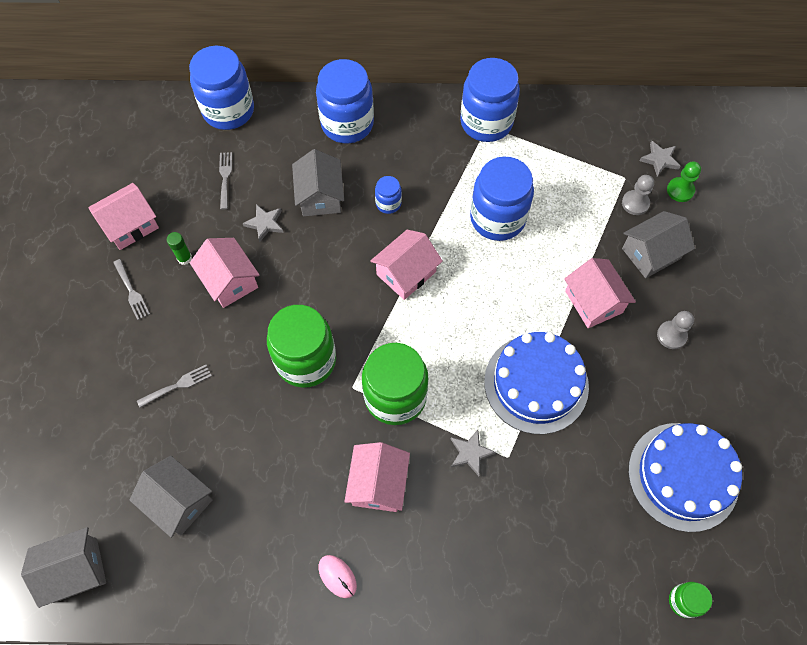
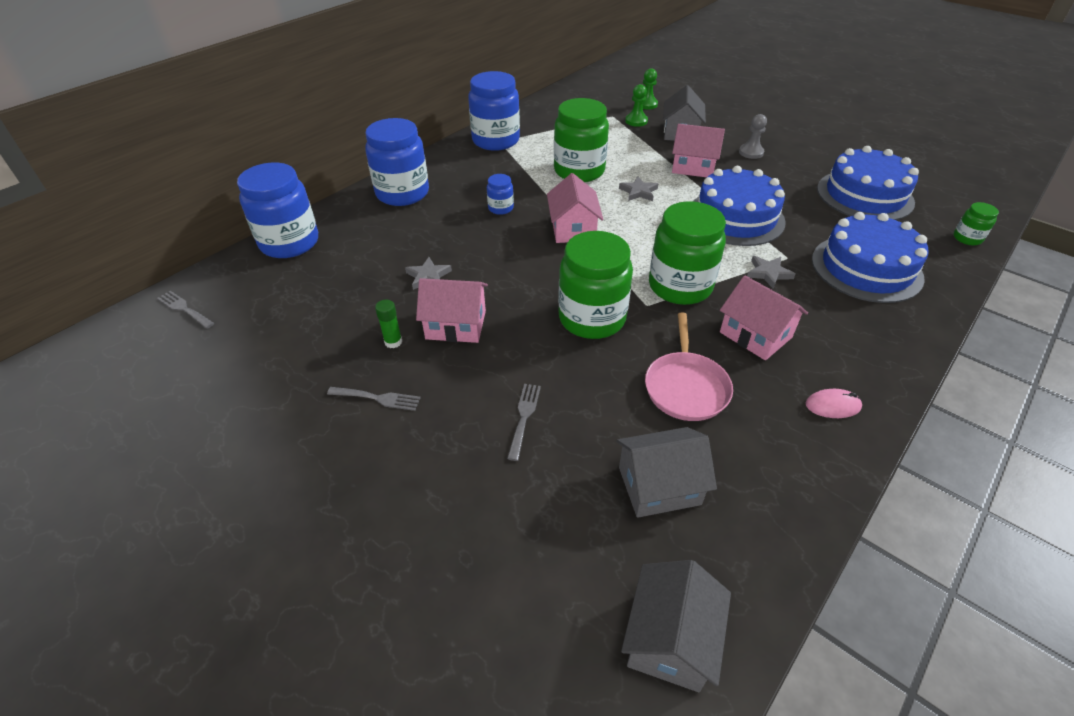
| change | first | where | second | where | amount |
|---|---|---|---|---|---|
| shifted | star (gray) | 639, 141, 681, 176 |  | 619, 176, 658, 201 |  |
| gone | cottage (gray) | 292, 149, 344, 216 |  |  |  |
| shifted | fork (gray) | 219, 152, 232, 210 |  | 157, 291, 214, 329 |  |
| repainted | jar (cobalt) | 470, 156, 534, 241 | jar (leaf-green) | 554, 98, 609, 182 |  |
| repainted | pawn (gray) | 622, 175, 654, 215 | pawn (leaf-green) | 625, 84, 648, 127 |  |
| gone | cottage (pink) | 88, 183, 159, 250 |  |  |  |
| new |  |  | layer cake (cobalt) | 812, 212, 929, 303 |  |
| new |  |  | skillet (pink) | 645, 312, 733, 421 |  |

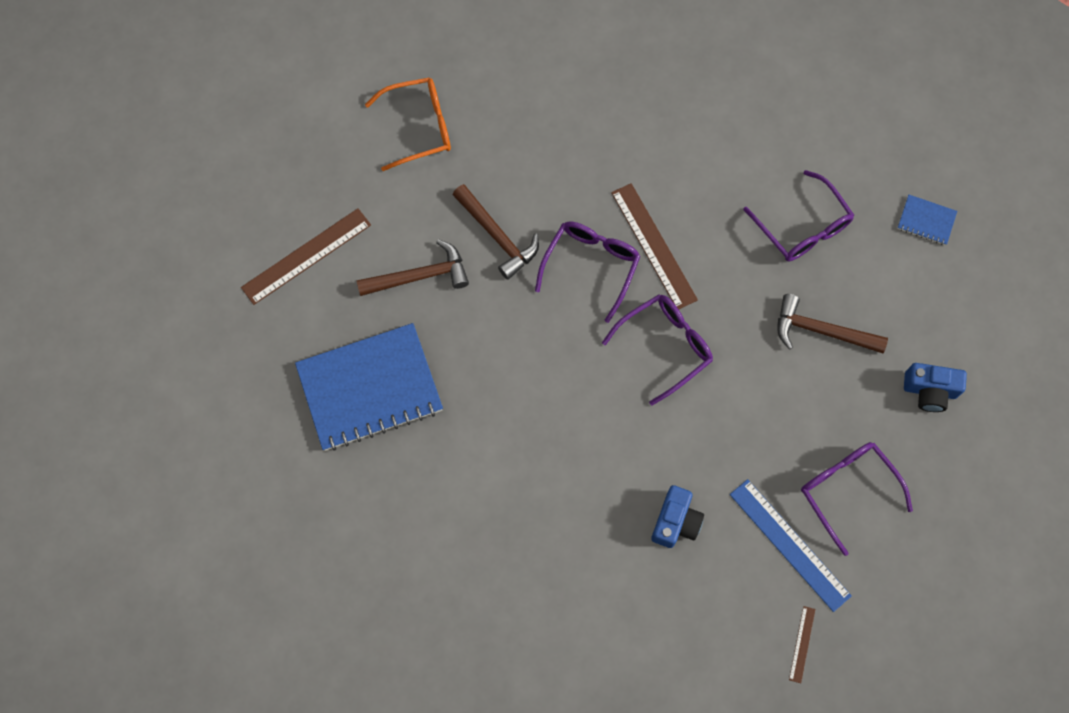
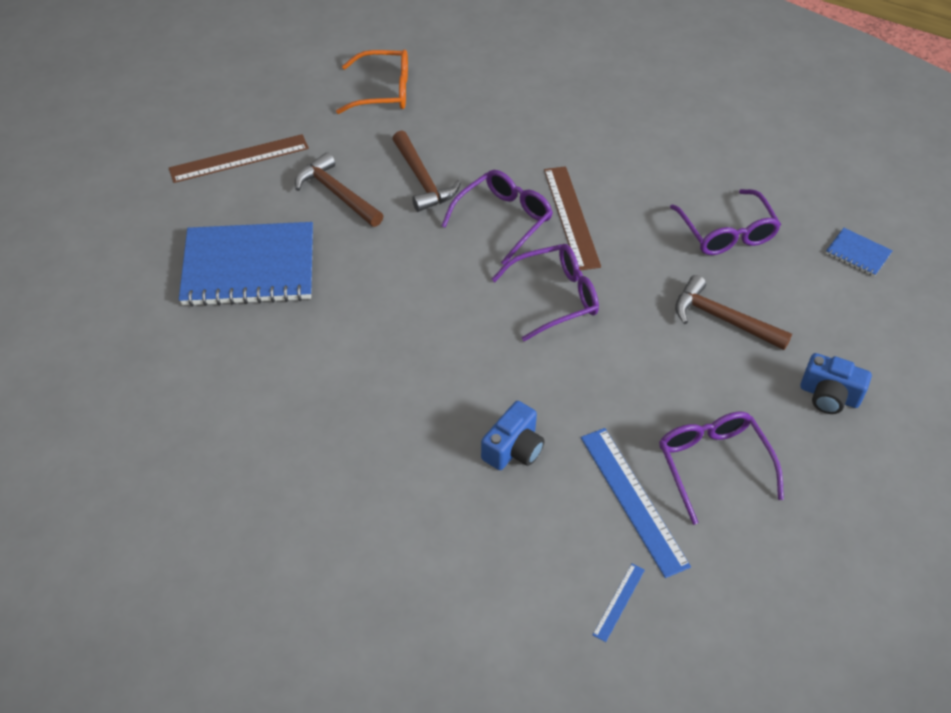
| change | first | where | second | where | amount |
|---|---|---|---|---|---|
| rotated | carpenter's hammer (brown) | 356, 239, 469, 296 |  | 295, 152, 384, 227 | 135 degrees counterclockwise |
| repainted | ruler (brown) | 789, 606, 816, 683 | ruler (cobalt) | 593, 564, 645, 642 |  |

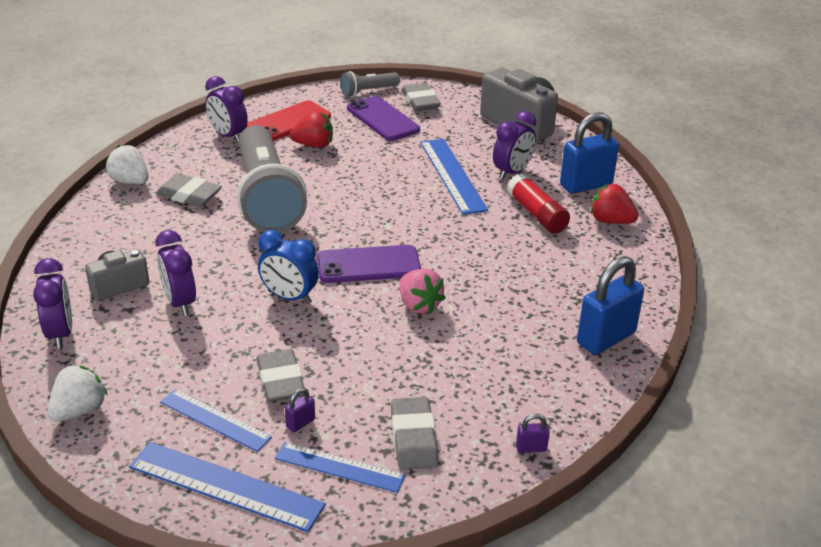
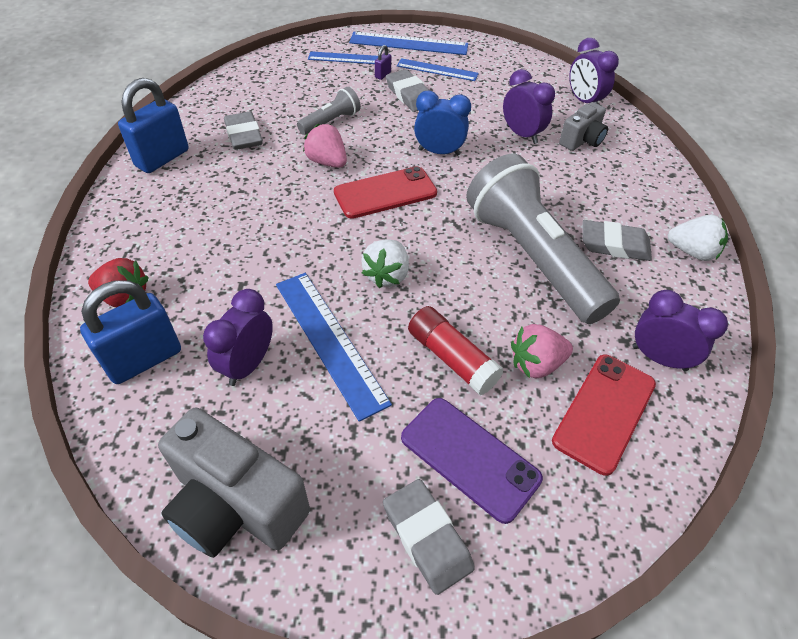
| change | first | where | second | where | amount |
|---|---|---|---|---|---|
| shifted | torch (gray) | 340, 71, 400, 97 |  | 297, 87, 361, 135 |  |
| repainted | berry (crimson) | 290, 111, 333, 148 | berry (pink) | 511, 324, 573, 378 |  |
| shifted | stick of glue (crimson) | 507, 173, 570, 233 |  | 408, 306, 504, 395 |  |
| repainted | mobile phone (royal purple) | 317, 245, 421, 283 | mobile phone (crimson) | 334, 166, 437, 219 |  |
| shifted | berry (pure white) | 47, 365, 108, 422 |  | 362, 239, 409, 288 |  |
| shifted | gum eraser (gray) | 391, 397, 438, 470 |  | 224, 111, 263, 150 |  |
| gone | padlock (royal purple) | 516, 414, 550, 453 |  |  |  |

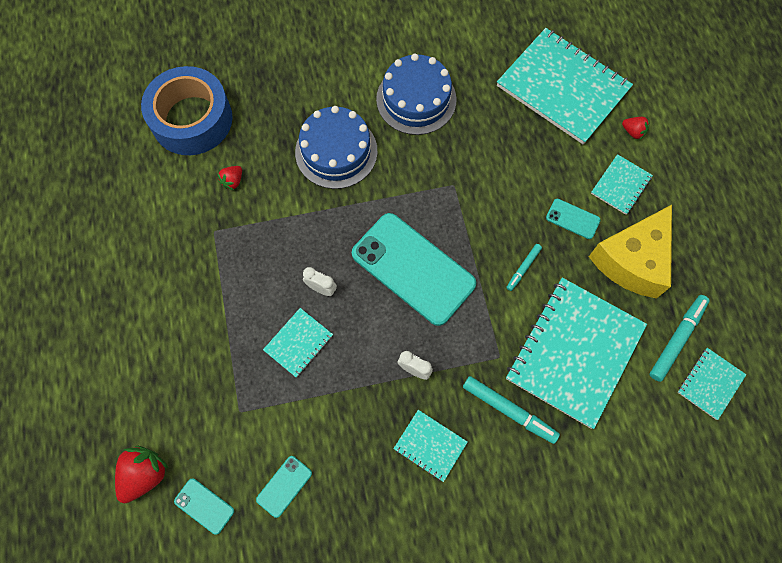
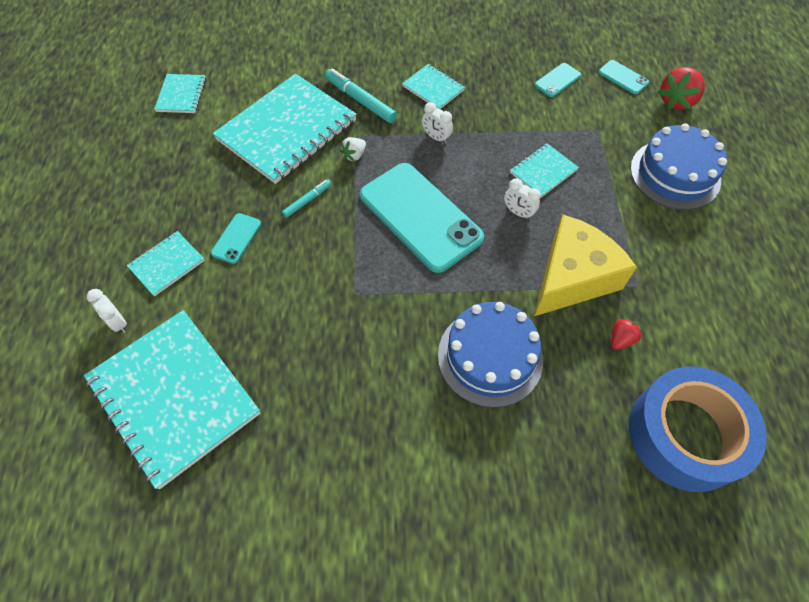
| change | first | where | second | where | amount |
|---|---|---|---|---|---|
| shifted | layer cake (cobalt) | 376, 54, 456, 135 |  | 630, 124, 727, 210 |  |
| swapped | berry (crimson) | 622, 117, 650, 140 | alarm clock (pure white) | 87, 289, 127, 333 |  |
| rotated | mobile phone (turquoise) | 546, 199, 600, 239 |  | 211, 213, 261, 264 | 75 degrees clockwise |
| shifted | cheese wedge (yellow) | 589, 205, 672, 299 |  | 534, 215, 637, 316 |  |
| gone | marker pen (turquoise) | 649, 295, 710, 382 |  |  |  |
| rotated | notebook (turquoise) | 677, 348, 746, 420 |  | 154, 74, 206, 113 | 45 degrees counterclockwise |
| new |  |  | berry (pure white) | 340, 137, 366, 161 |  |

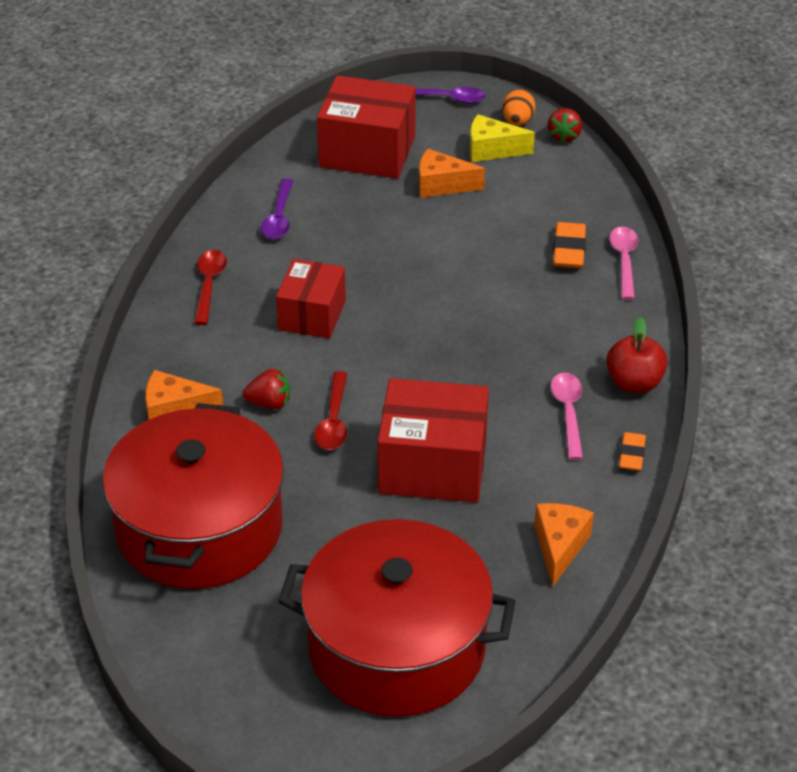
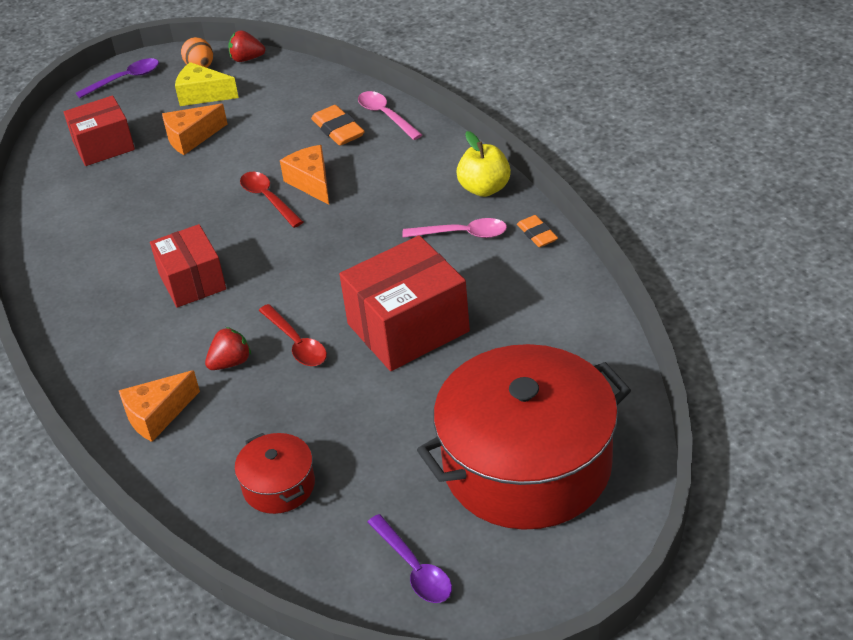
| change | first | where | second | where | amount |
|---|---|---|---|---|---|
| scaled | box (crimson) | 317, 75, 416, 179 |  | 64, 95, 135, 166 | x0.66 |
| rotated | berry (crimson) | 548, 108, 582, 143 |  | 228, 30, 266, 62 | 120 degrees clockwise |
| rotated | cheese wedge (yellow) | 470, 114, 535, 162 |  | 175, 62, 239, 106 | 45 degrees clockwise |
| shifted | teaspoon (royal purple) | 261, 178, 293, 239 |  | 367, 514, 452, 603 |  |
| shifted | teaspoon (crimson) | 194, 250, 227, 325 |  | 240, 172, 303, 228 |  |
| repainted | apple (crimson) | 606, 317, 668, 393 | apple (yellow) | 456, 131, 511, 197 |  |
| rotated | teaspoon (pink) | 551, 373, 583, 460 |  | 402, 218, 507, 238 | 135 degrees clockwise |
| scaled | cooking pot (crimson) | 103, 403, 284, 589 |  | 235, 433, 315, 514 | x0.44 |
| shifted | cheese wedge (orange) | 535, 503, 594, 587 |  | 280, 145, 329, 205 |  |

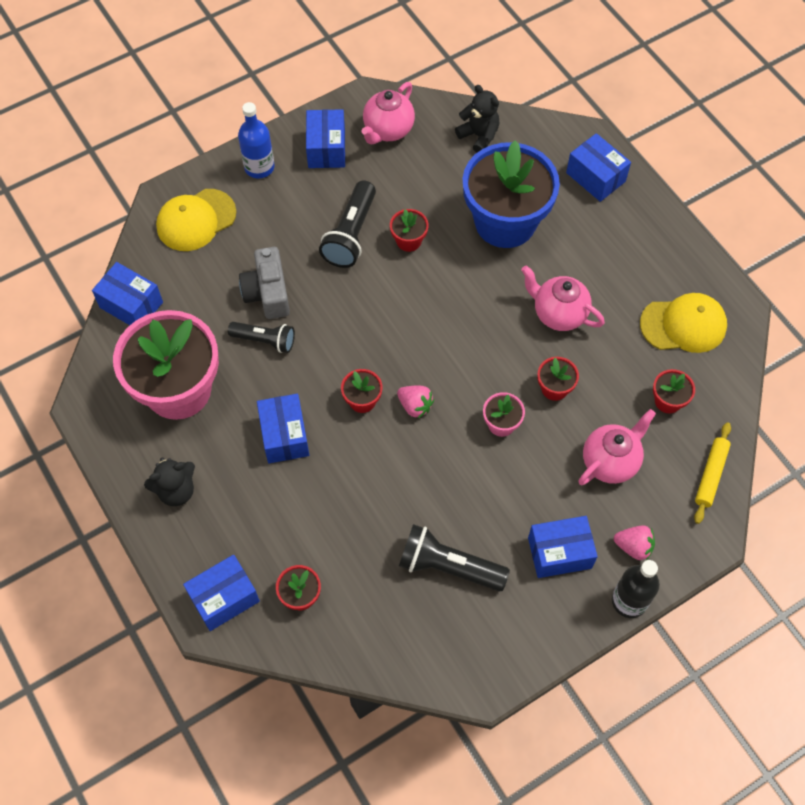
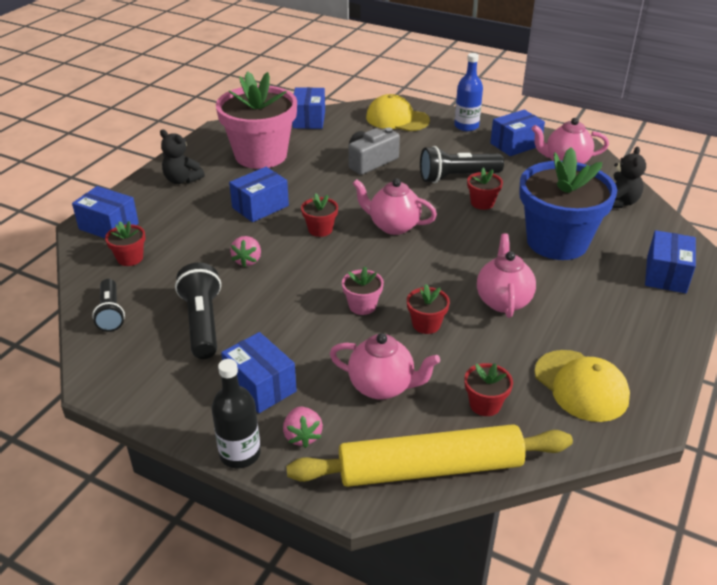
| change | first | where | second | where | amount |
|---|---|---|---|---|---|
| shifted | torch (jet-black) | 228, 322, 295, 353 |  | 92, 279, 125, 332 |  |
| shifted | berry (pink) | 397, 386, 434, 418 |  | 230, 236, 261, 267 |  |
| scaled | dough roller (yellow) | 694, 422, 731, 524 |  | 286, 424, 573, 487 | x2.04 |
| new |  |  | tea pot (pink) | 352, 179, 437, 235 |  |

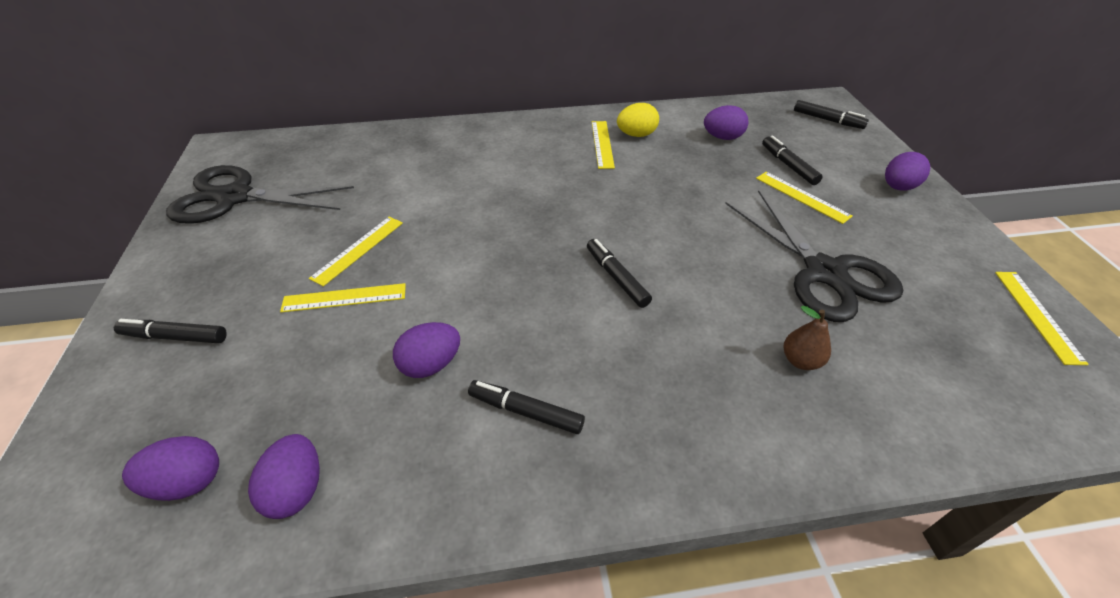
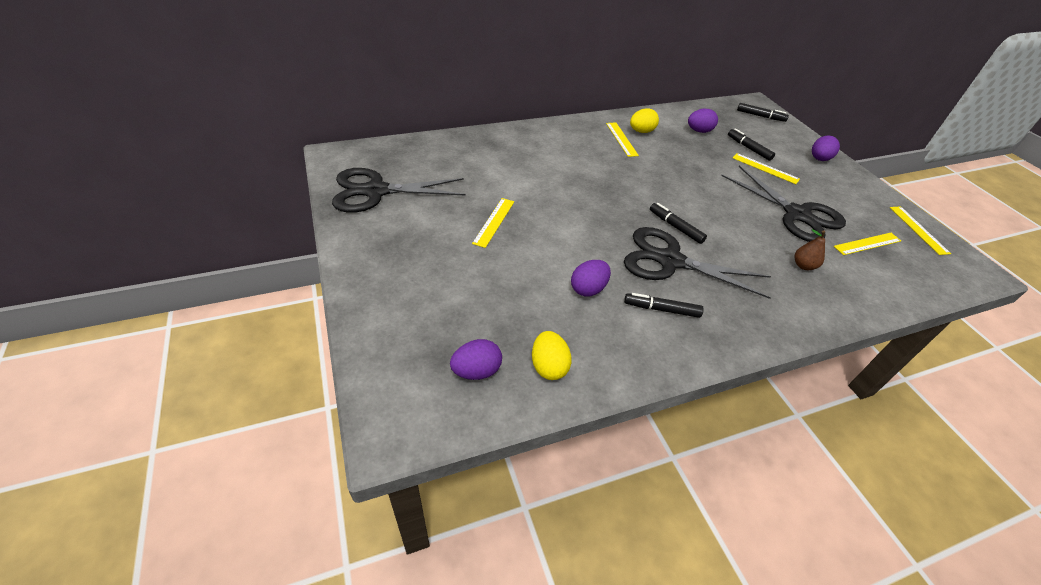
| change | first | where | second | where | amount |
|---|---|---|---|---|---|
| shifted | ruler (yellow) | 280, 283, 406, 312 |  | 834, 233, 901, 255 |  |
| gone | marker pen (jet-black) | 114, 319, 227, 343 |  |  |  |
| repainted | egg (royal purple) | 248, 434, 320, 519 | egg (yellow) | 532, 331, 572, 380 |  |
| new |  |  | shears (jet-black) | 624, 227, 771, 299 |  |

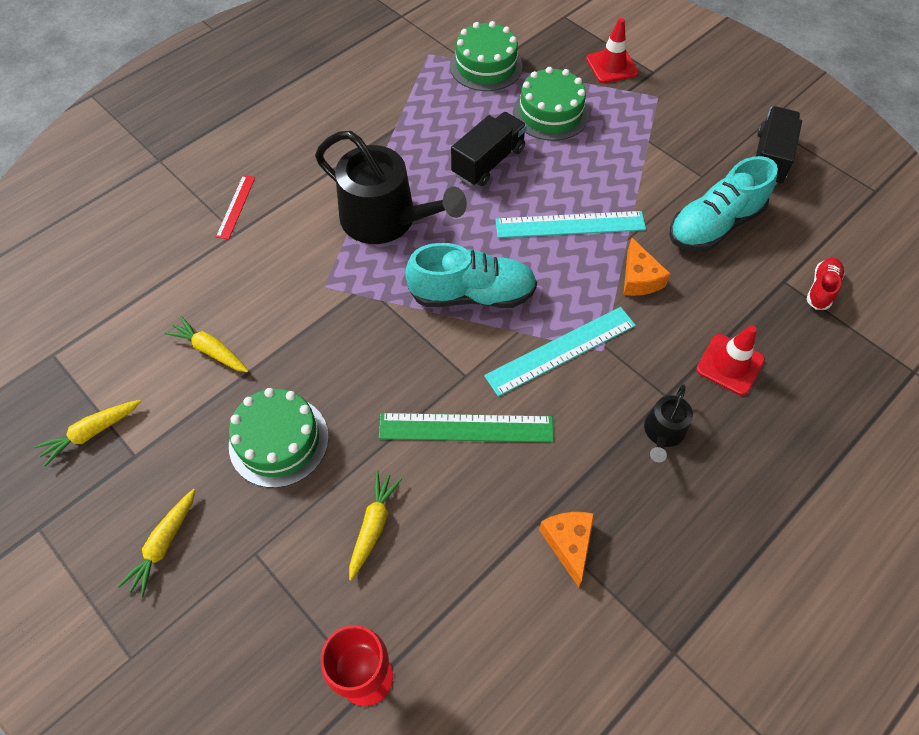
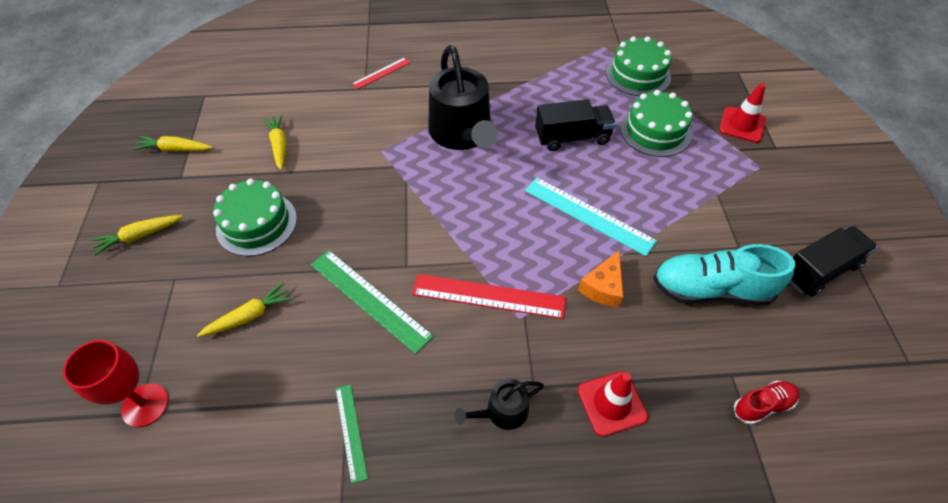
| change | first | where | second | where | amount |
|---|---|---|---|---|---|
| gone | sneaker (turquoise) | 405, 243, 537, 308 |  |  |  |
| repainted | ruler (turquoise) | 484, 307, 636, 397 | ruler (crimson) | 412, 274, 566, 319 |  |
| swapped | cheese wedge (orange) | 539, 512, 594, 587 | ruler (leaf-green) | 336, 384, 368, 484 |  |

